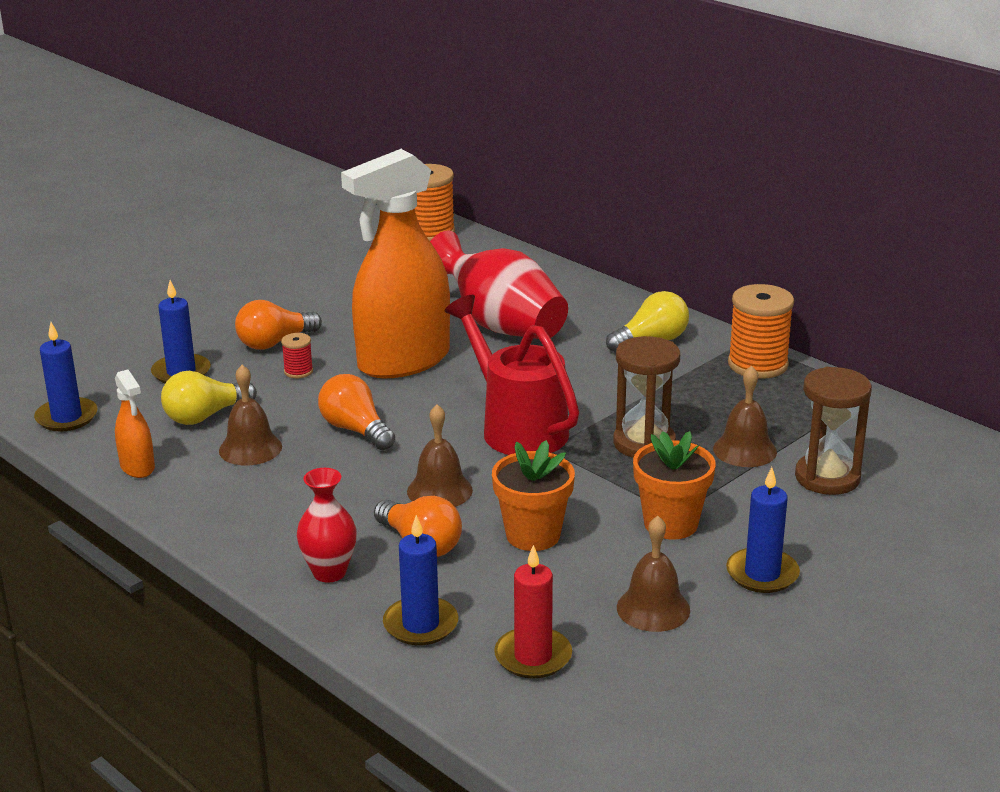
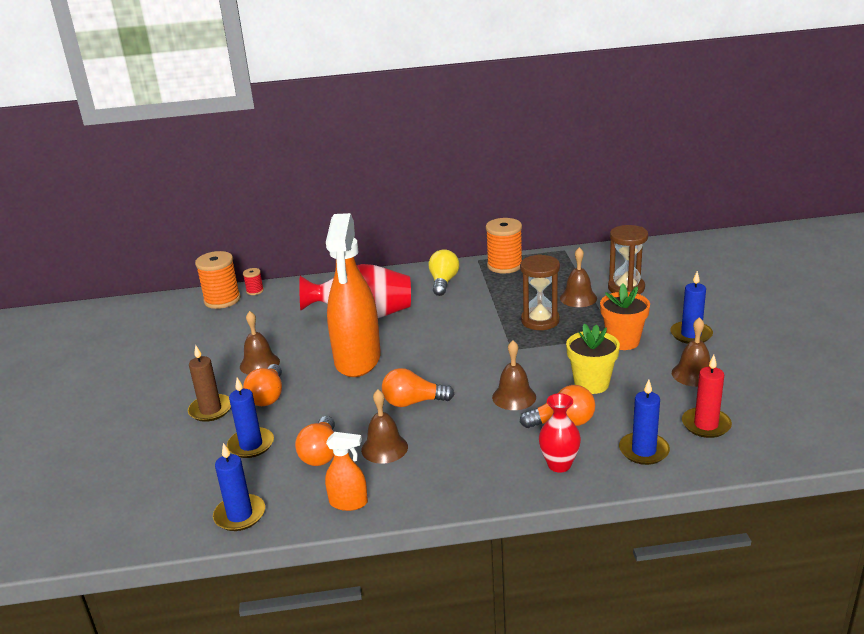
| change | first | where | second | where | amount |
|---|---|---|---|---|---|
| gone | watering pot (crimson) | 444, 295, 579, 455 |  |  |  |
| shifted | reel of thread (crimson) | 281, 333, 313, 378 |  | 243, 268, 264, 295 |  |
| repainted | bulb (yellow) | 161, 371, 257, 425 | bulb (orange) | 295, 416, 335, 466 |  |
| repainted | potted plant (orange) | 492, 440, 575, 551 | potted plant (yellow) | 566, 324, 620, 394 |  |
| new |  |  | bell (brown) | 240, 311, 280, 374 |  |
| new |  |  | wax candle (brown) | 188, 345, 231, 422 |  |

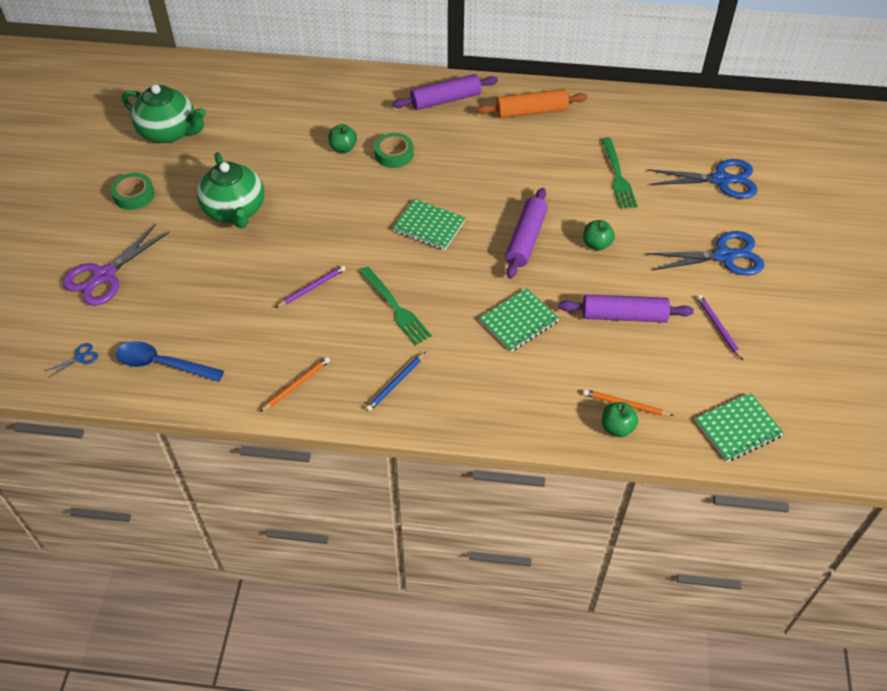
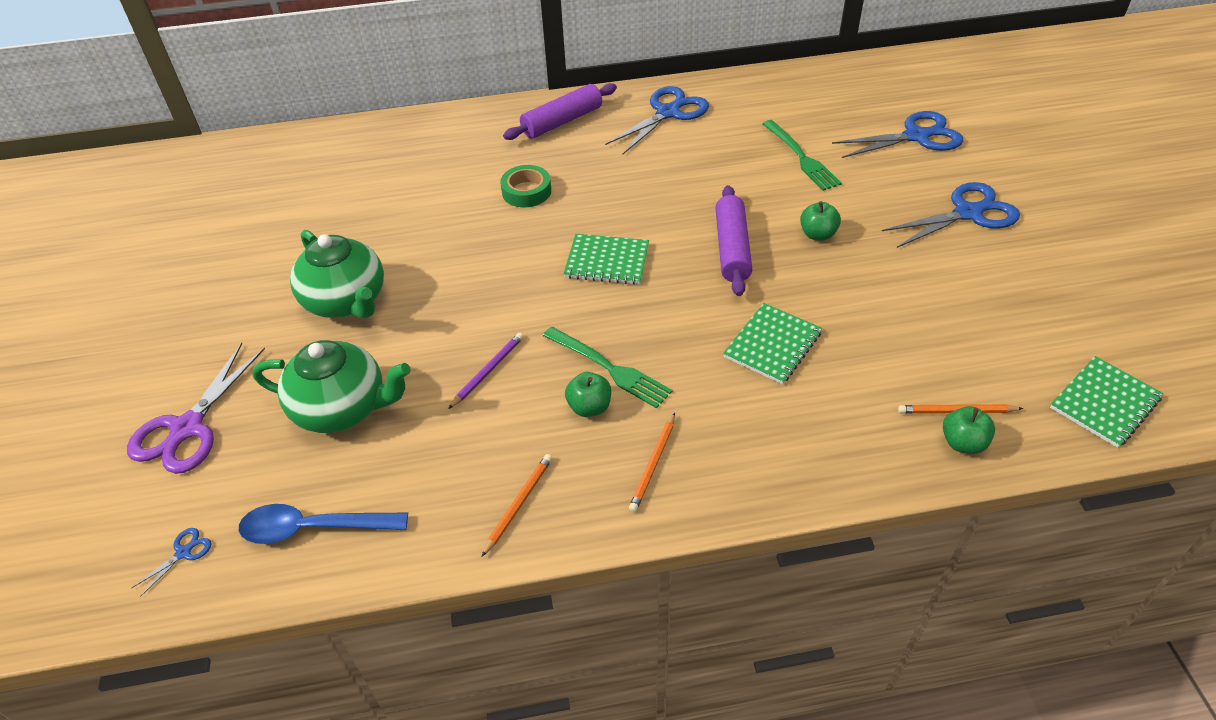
| change | first | where | second | where | amount |
|---|---|---|---|---|---|
| shifted | tea pot (leaf-green) | 122, 84, 206, 143 |  | 252, 340, 411, 433 |  |
| swapped | dough roller (orange) | 477, 89, 587, 118 | shears (cobalt) | 605, 86, 709, 154 |  |
| shifted | apple (leaf-green) | 328, 124, 357, 153 |  | 565, 372, 611, 417 |  |
| gone | tape (leaf-green) | 111, 173, 155, 210 |  |  |  |
| gone | dough roller (royal purple) | 559, 294, 694, 322 |  |  |  |
| gone | pencil (royal purple) | 697, 295, 743, 360 |  |  |  |
| repainted | pencil (cobalt) | 366, 352, 426, 411 | pencil (orange) | 629, 413, 675, 512 |  |

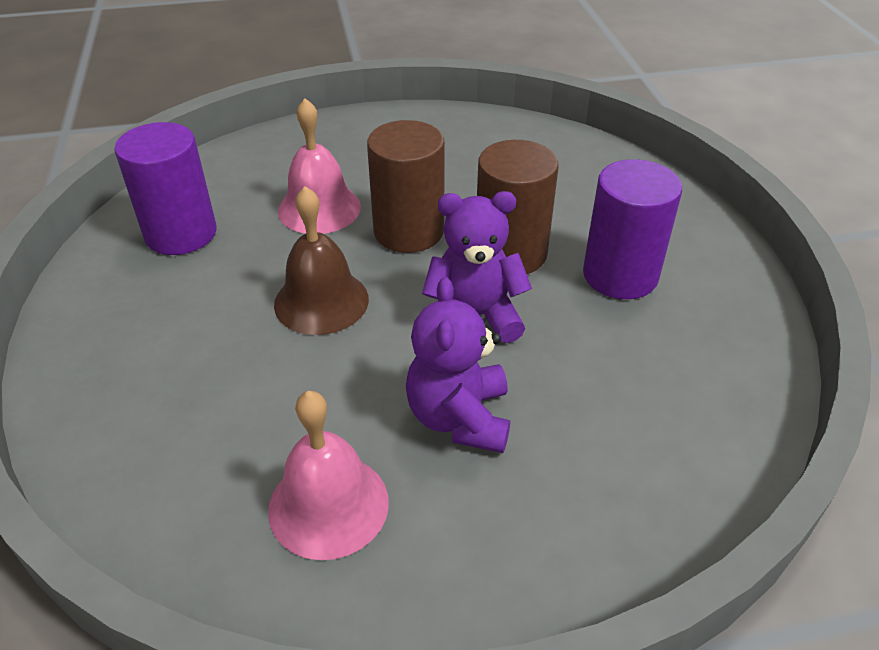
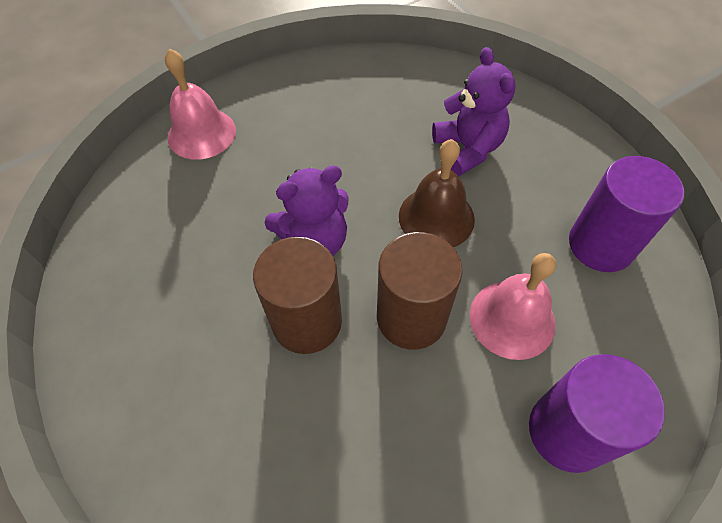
| change | first | where | second | where | amount |
|---|---|---|---|---|---|
| shifted | cylinder shape (royal purple) | 583, 159, 682, 299 |  | 529, 354, 665, 473 |  |
| shifted | teddy (royal purple) | 406, 277, 510, 453 |  | 432, 47, 515, 176 |  |
| shifted | bell (pink) | 268, 391, 389, 560 |  | 165, 49, 236, 160 |  |

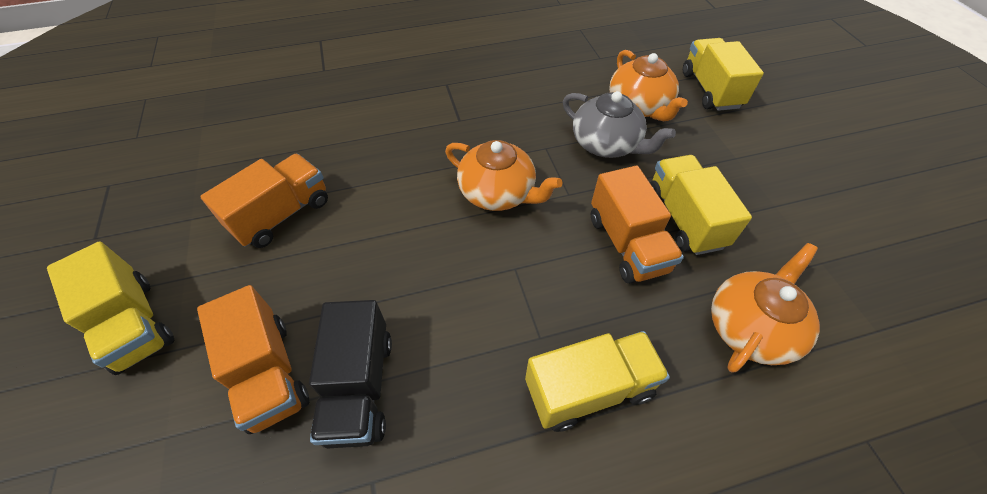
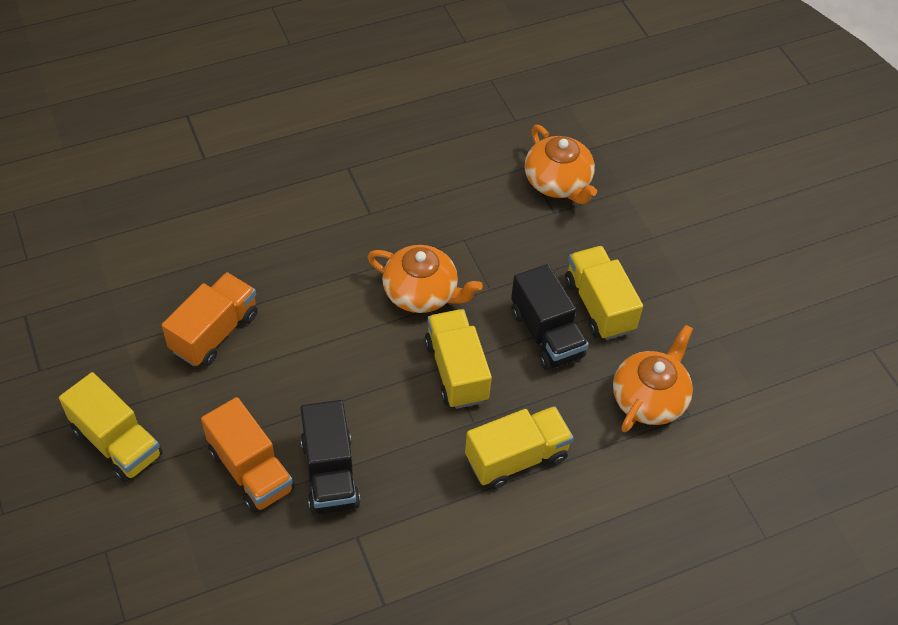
| change | first | where | second | where | amount |
|---|---|---|---|---|---|
| shifted | lorry (yellow) | 683, 38, 764, 111 |  | 425, 309, 492, 409 |  |
| gone | tea pot (gray) | 563, 91, 676, 158 |  |  |  |
| repainted | lorry (orange) | 591, 166, 684, 283 | lorry (jet-black) | 511, 264, 589, 370 |  |

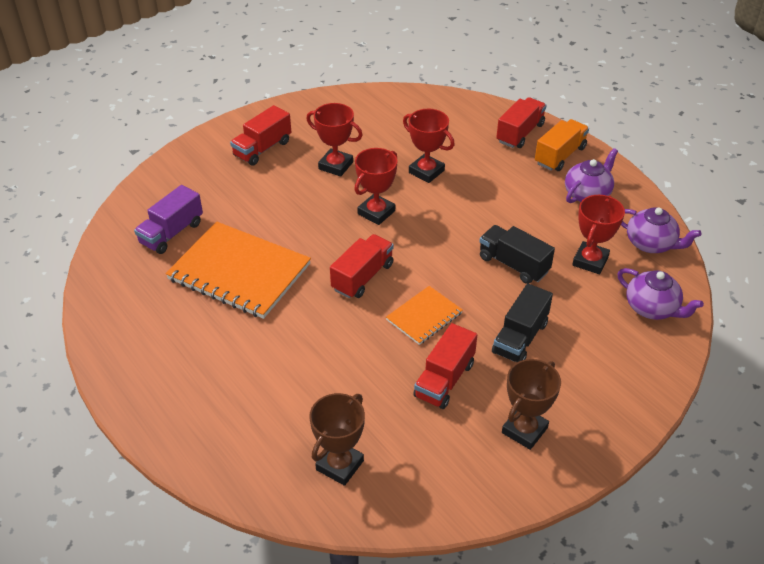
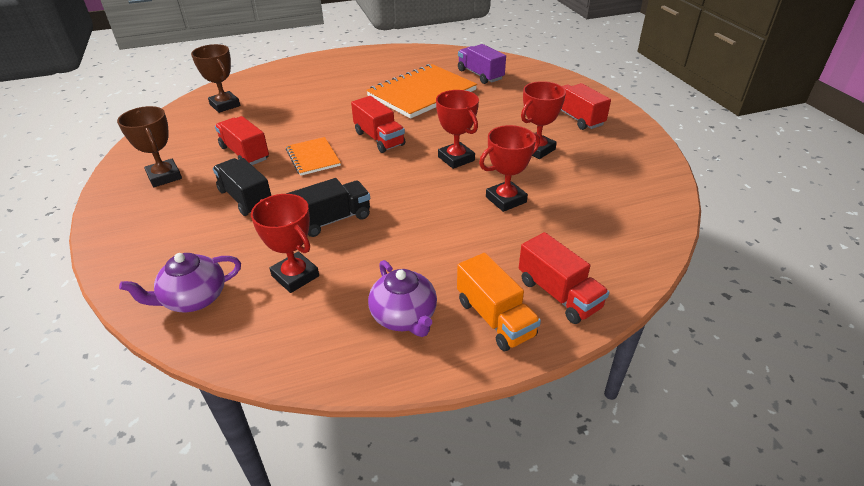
| change | first | where | second | where | amount |
|---|---|---|---|---|---|
| gone | tea pot (royal purple) | 621, 207, 701, 253 |  |  |  |

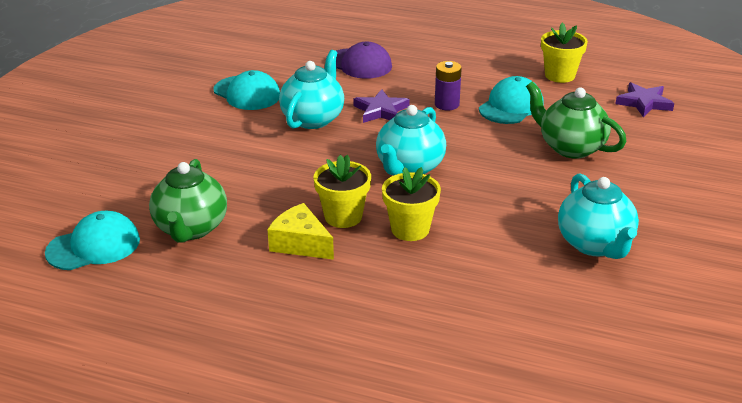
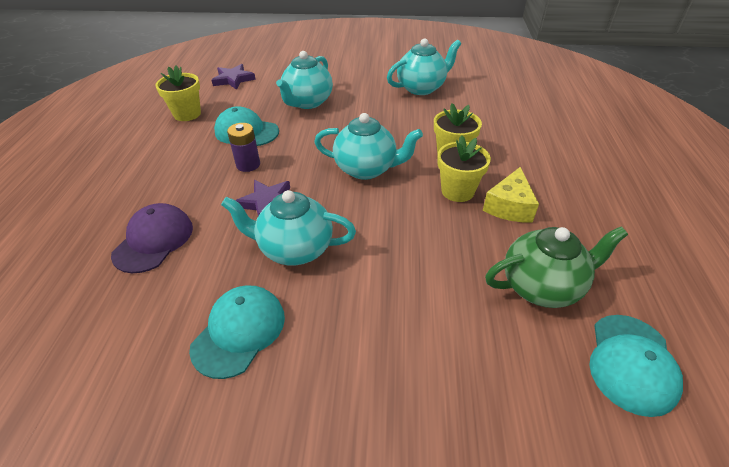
| change | first | where | second | where | amount |
|---|---|---|---|---|---|
| repainted | tea pot (leaf-green) | 526, 82, 626, 159 | tea pot (turquoise) | 276, 51, 333, 109 |  |
| rotated | peaked cap (turquoise) | 45, 211, 140, 270 |  | 589, 315, 683, 417 | 120 degrees counterclockwise |

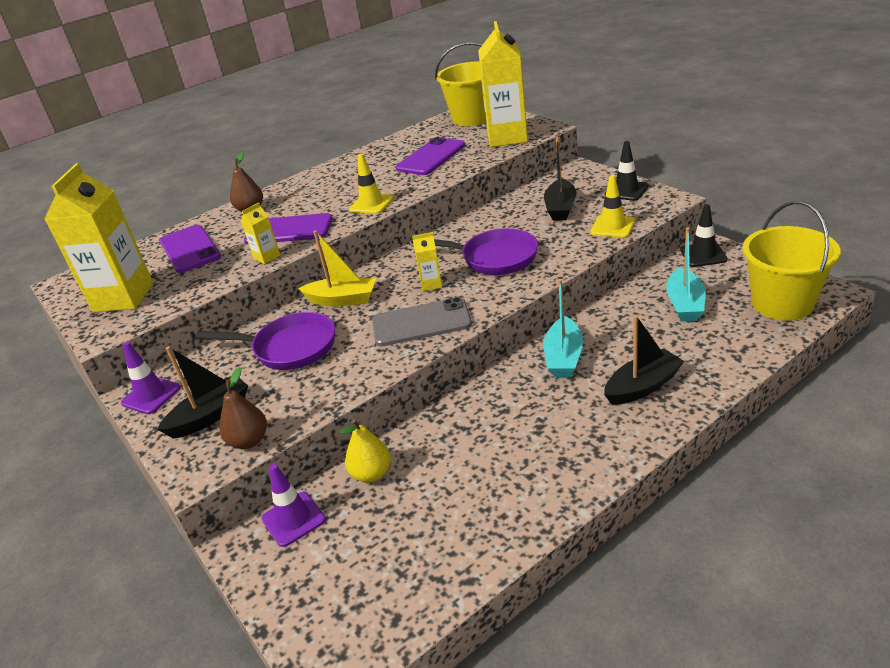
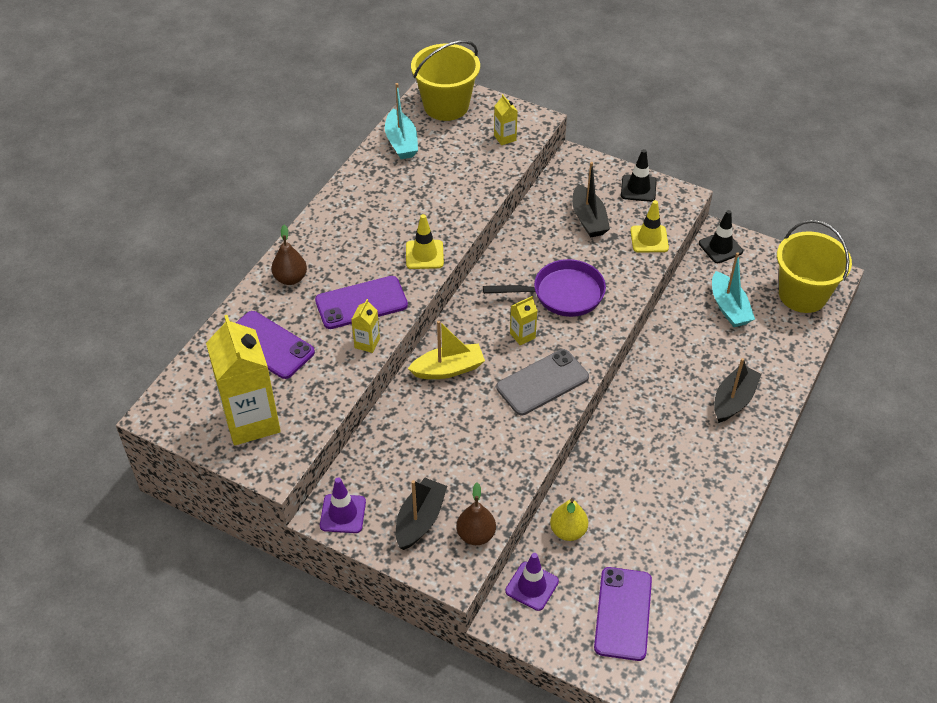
| change | first | where | second | where | amount |
|---|---|---|---|---|---|
| scaled | carton (yellow) | 478, 21, 528, 147 |  | 494, 94, 518, 145 | x0.44 |
| shifted | mobile phone (royal purple) | 396, 137, 465, 175 |  | 594, 567, 652, 661 |  |
| shifted | toy boat (turquoise) | 543, 279, 583, 377 |  | 385, 83, 418, 159 |  |
| gone | skillet (royal purple) | 195, 312, 335, 370 |  |  |  |

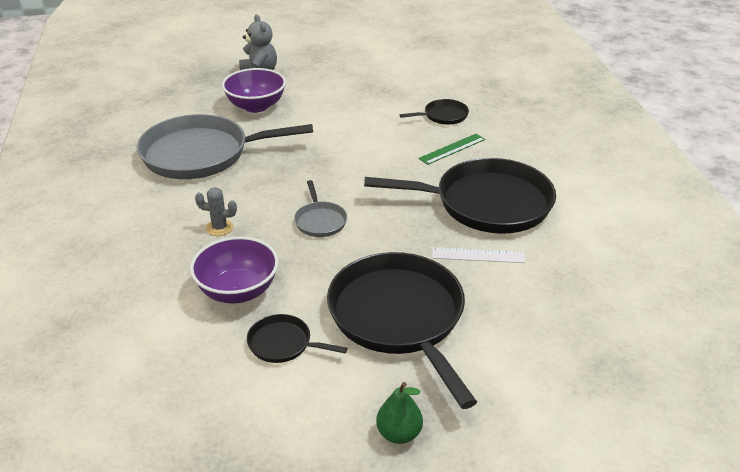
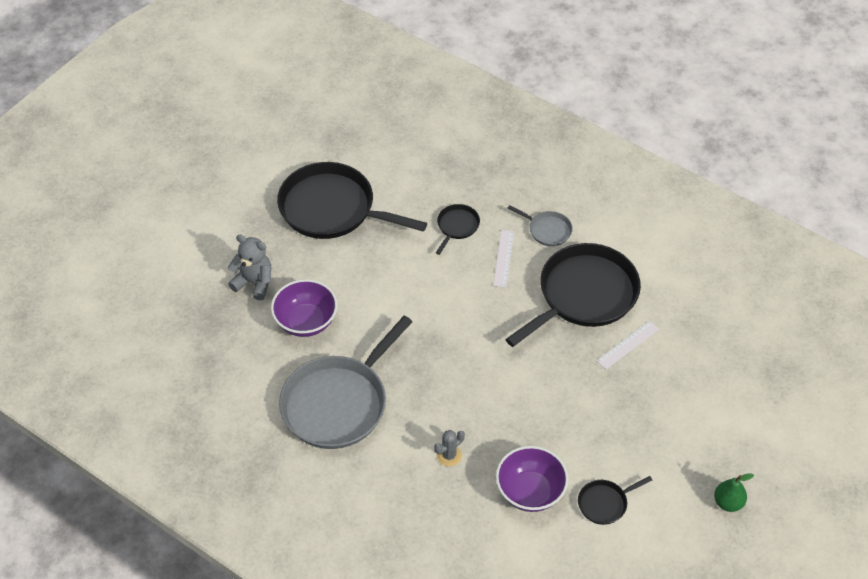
| change | first | where | second | where | amount |
|---|---|---|---|---|---|
| repainted | ruler (leaf-green) | 419, 134, 485, 165 | ruler (pure white) | 493, 230, 514, 287 |  |
| shifted | skillet (gray) | 294, 180, 347, 237 |  | 508, 205, 573, 246 |  |
| shifted | skillet (jet-black) | 327, 252, 477, 409 |  | 277, 162, 427, 239 |  |

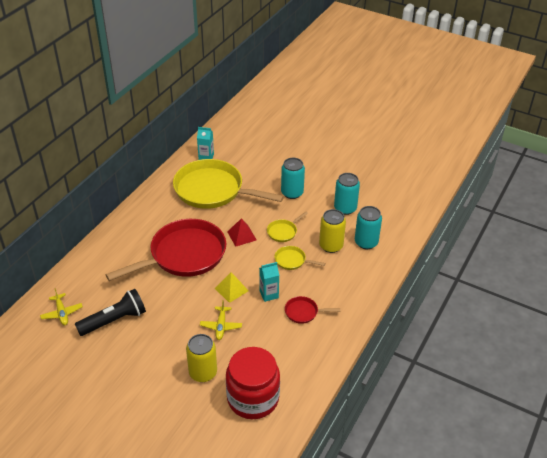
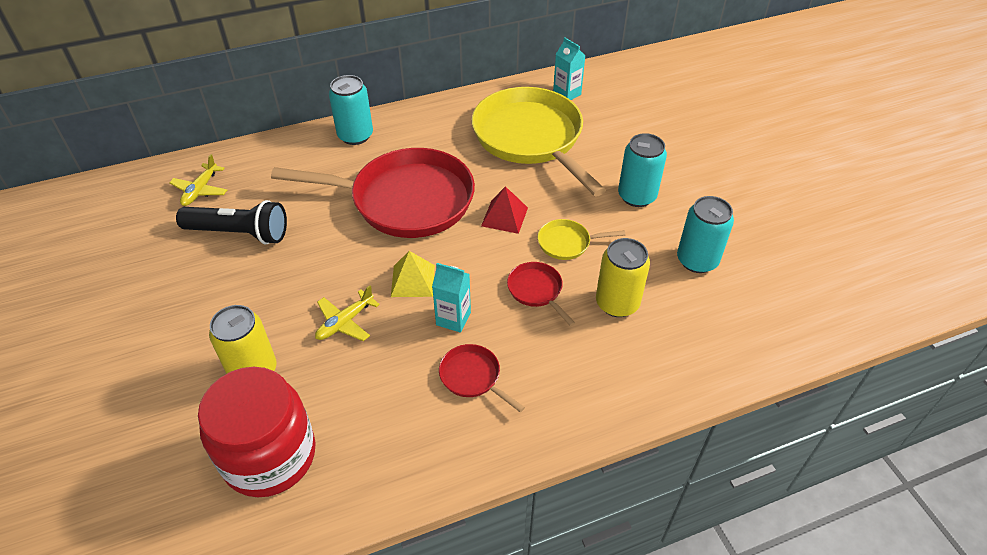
| change | first | where | second | where | amount |
|---|---|---|---|---|---|
| shifted | can (turquoise) | 355, 206, 382, 249 |  | 329, 75, 373, 145 |  |
| repainted | skillet (yellow) | 274, 246, 325, 270 | skillet (crimson) | 507, 262, 575, 326 |  |

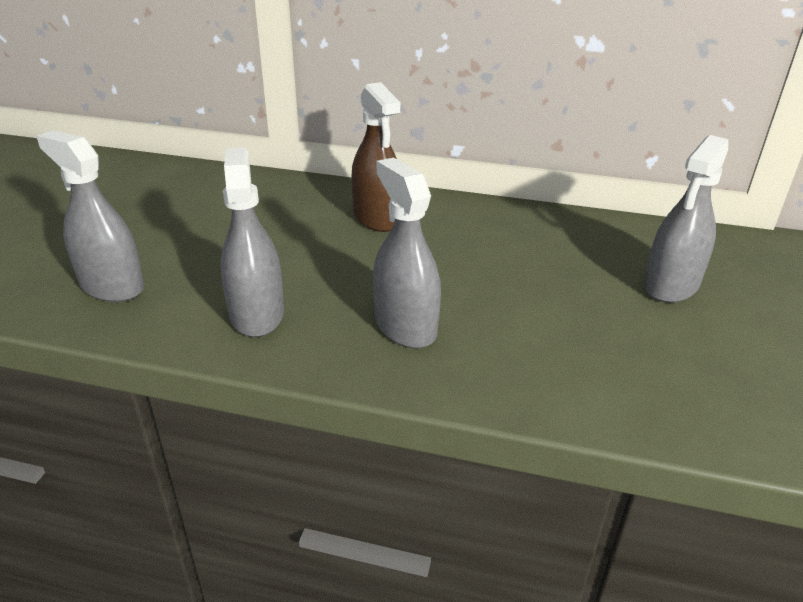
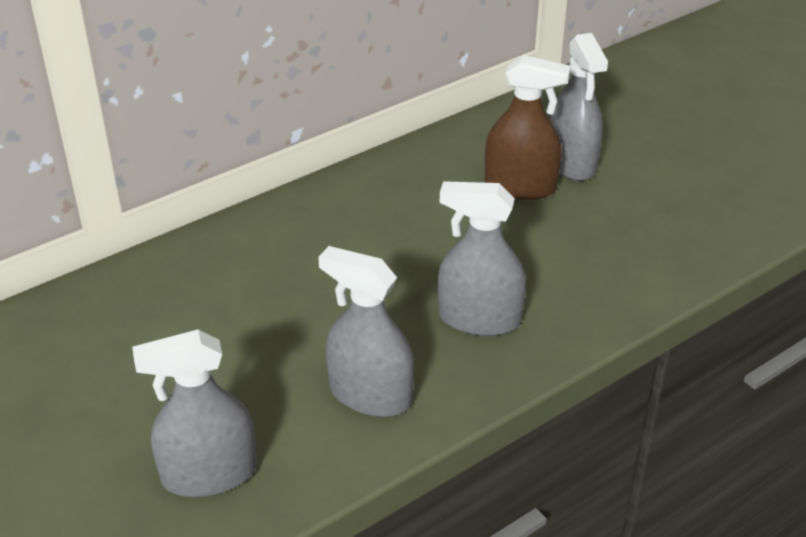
| change | first | where | second | where | amount |
|---|---|---|---|---|---|
| shifted | spray bottle (brown) | 351, 82, 400, 232 |  | 485, 55, 571, 200 |  |

